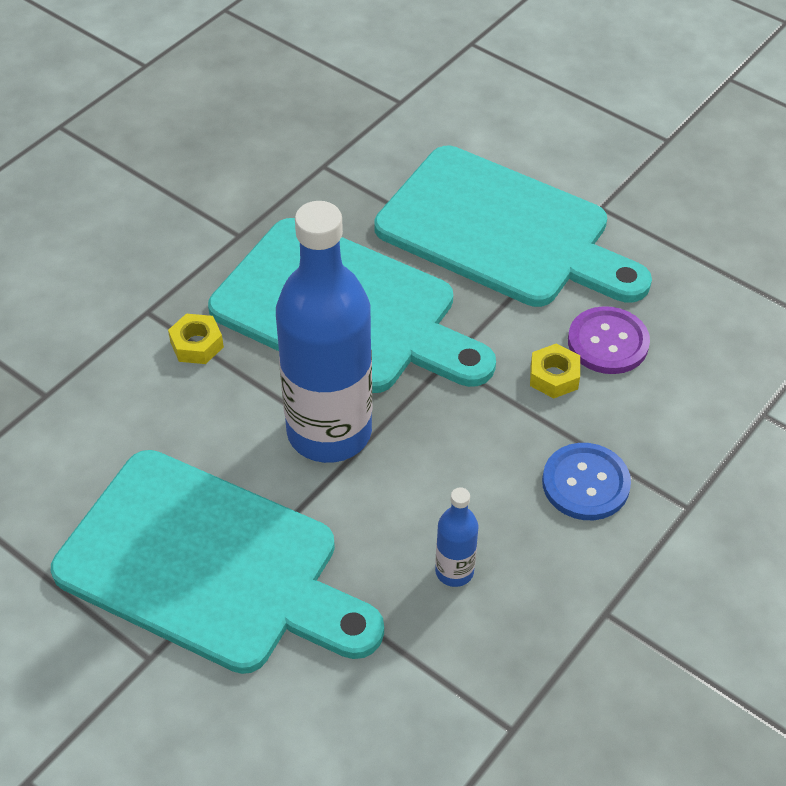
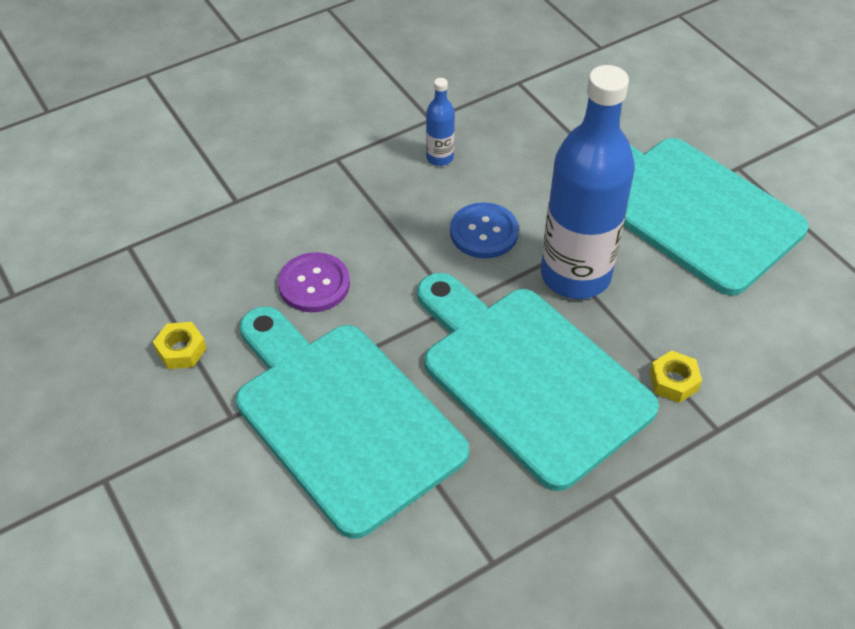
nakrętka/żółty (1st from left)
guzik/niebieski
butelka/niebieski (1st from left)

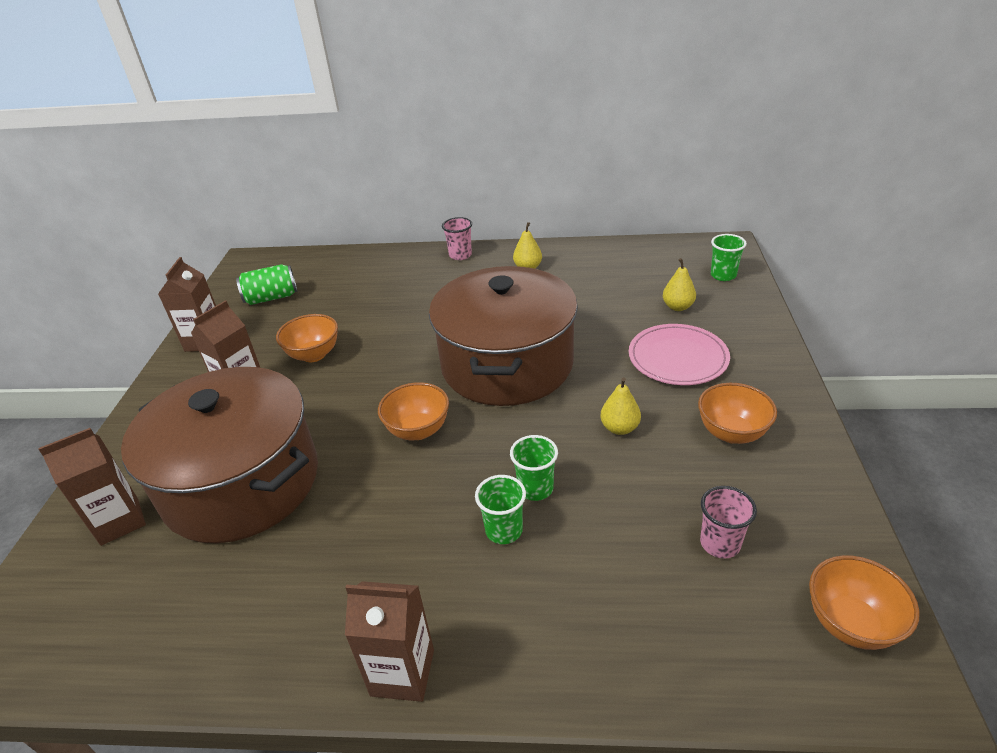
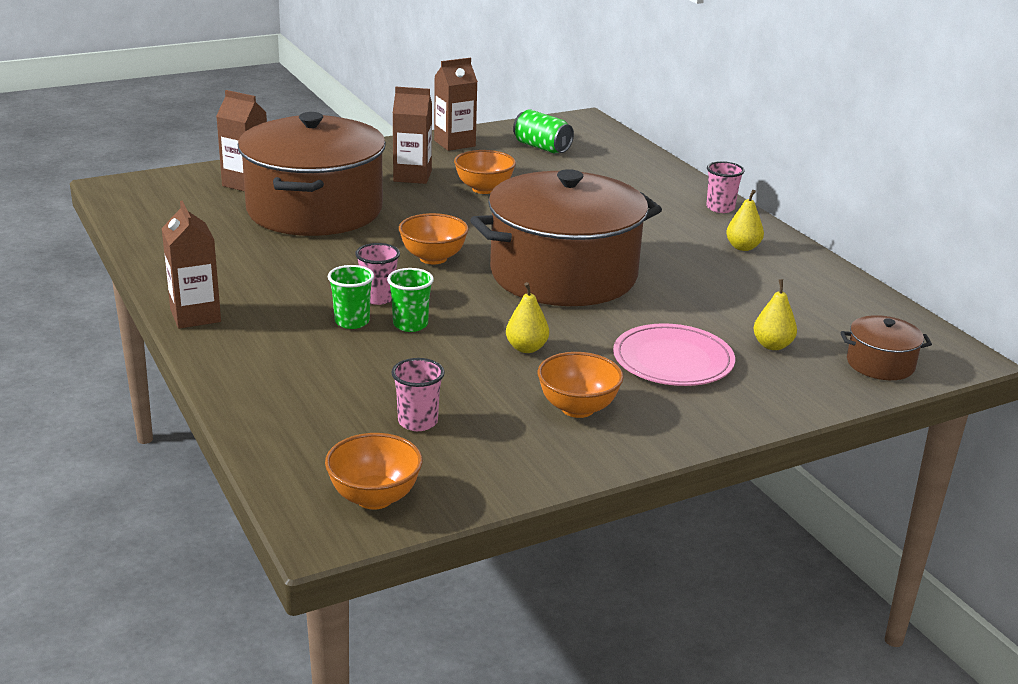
garnek/brązowy (3rd from left)
szklanka/różowy (1st from left)

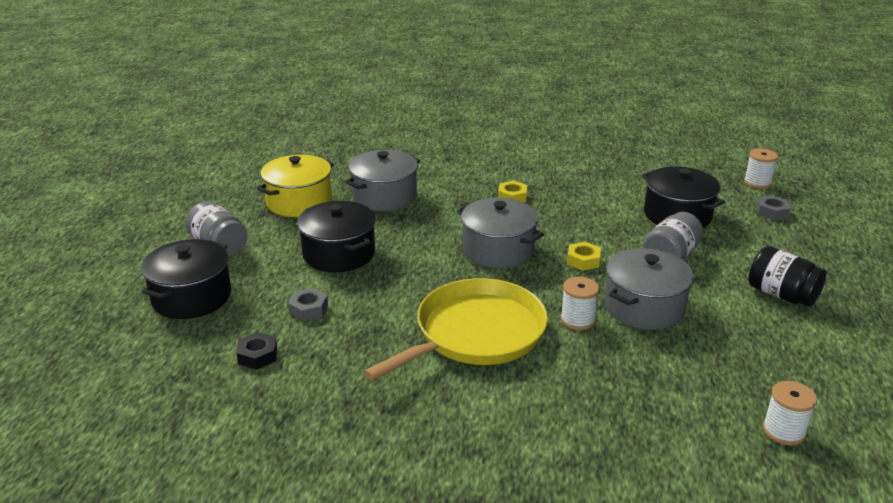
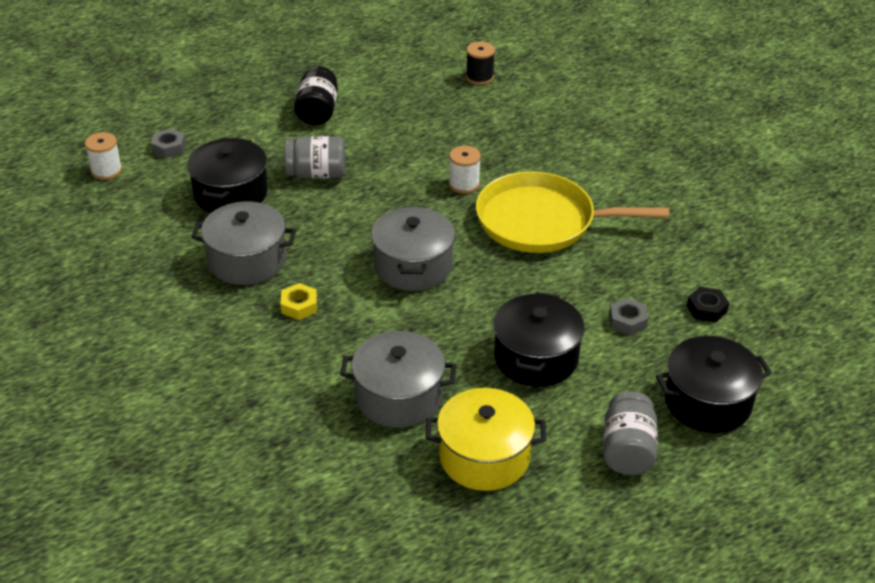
nakrętka/żółty (2nd from left in the first image)
garnek/szary (1st from left)
szpulka/czarny

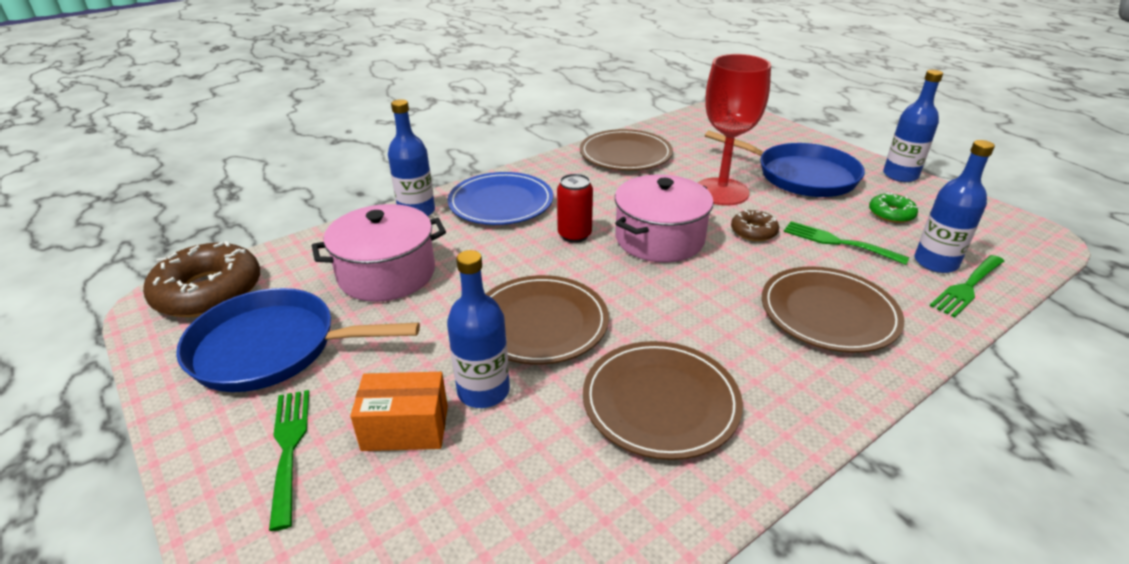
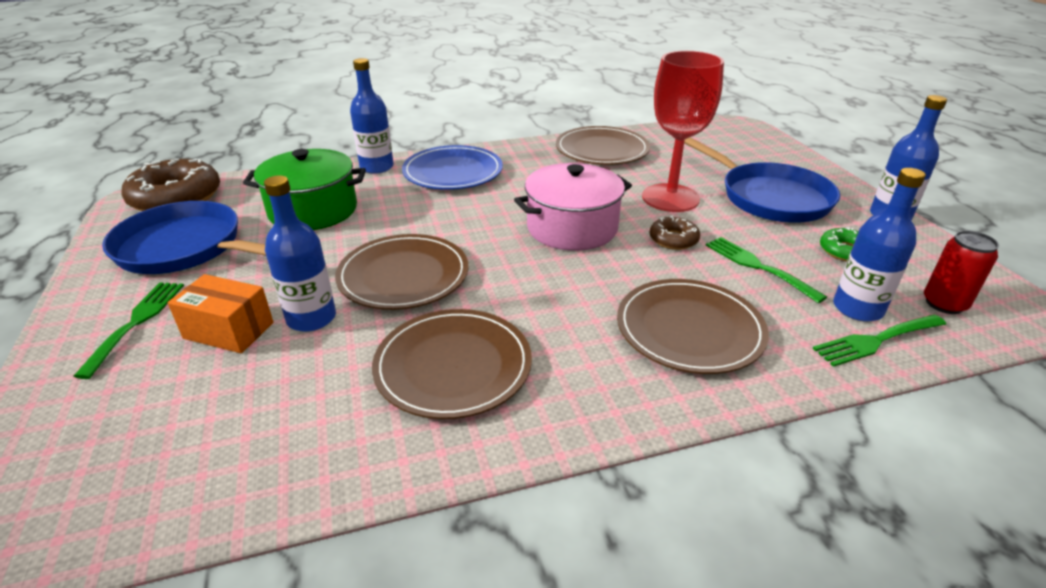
puszka/czerwony
garnek/zielony

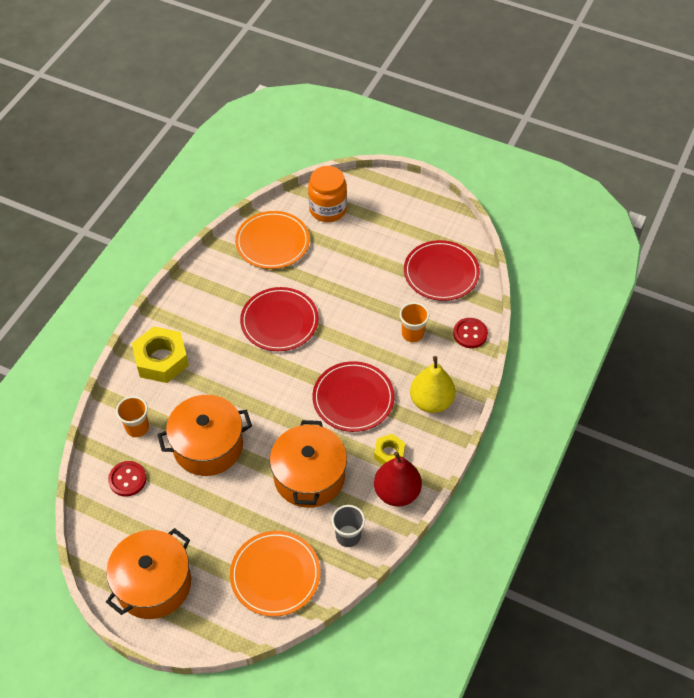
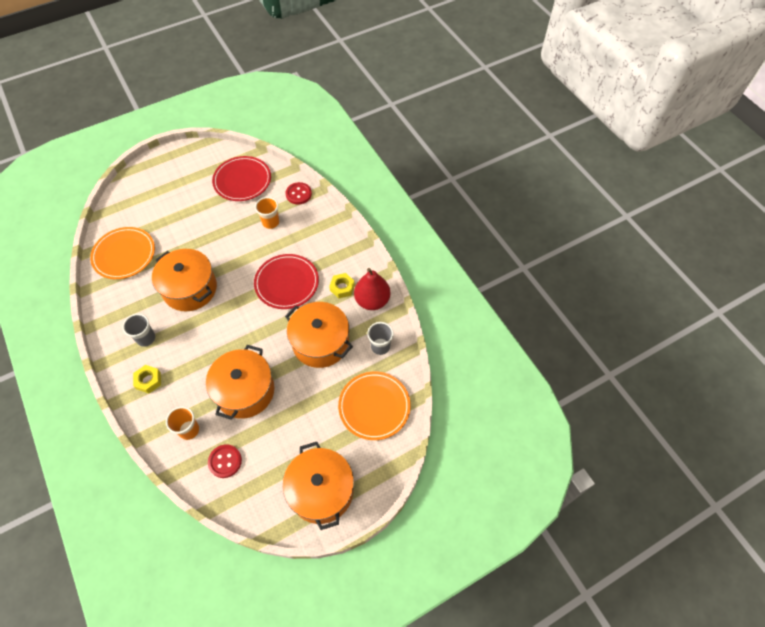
słoik/pomarańczowy
garnek/pomarańczowy (1st from left)
nakrętka/żółty (1st from left)
gruszka/żółty
szklanka/szary (1st from left)

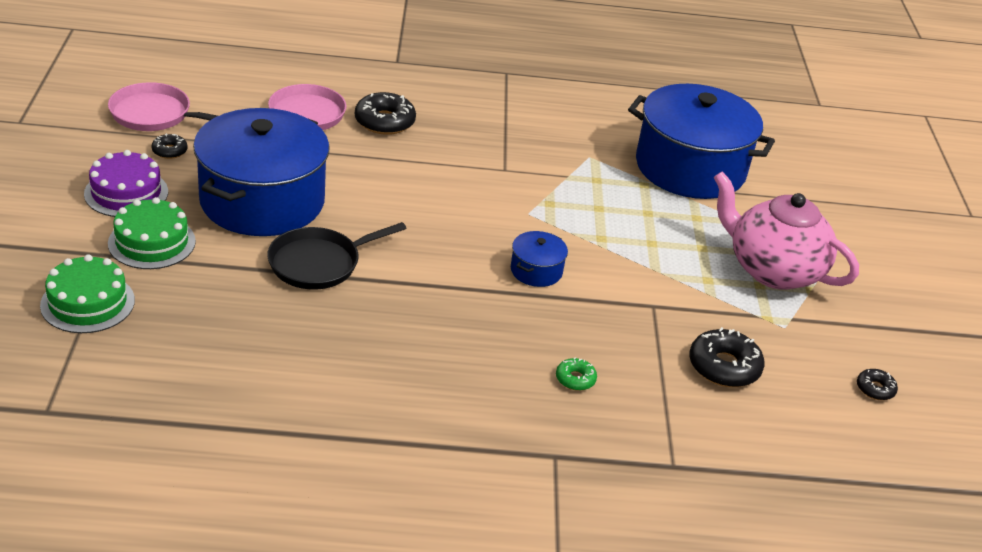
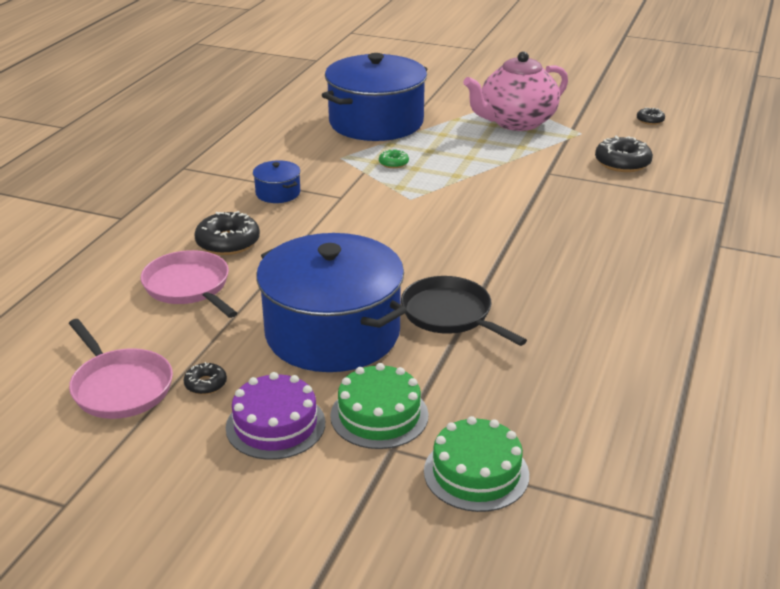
patelnia/różowy (1st from left)
patelnia/czarny
garnek/niebieski (1st from left)
donut/zielony

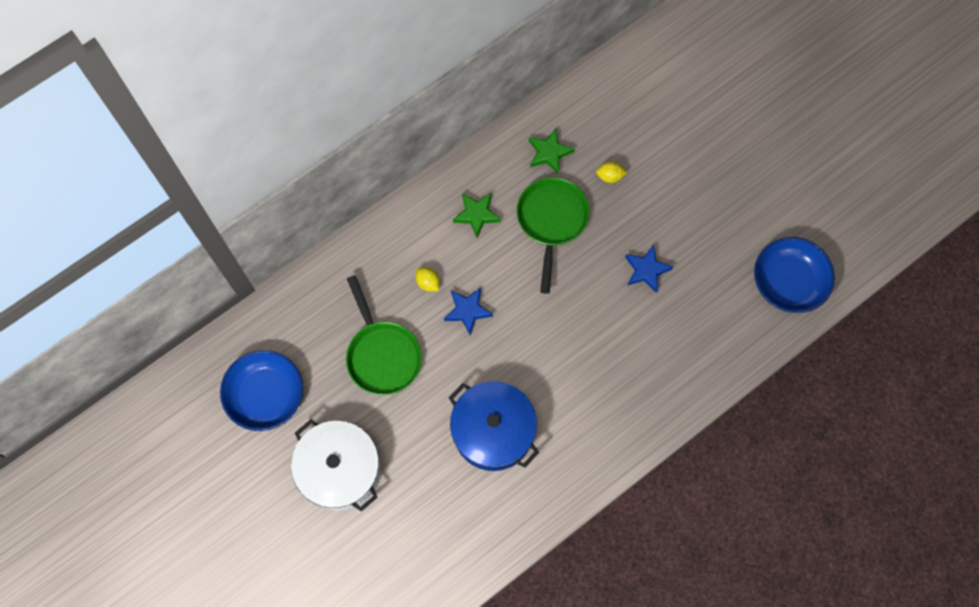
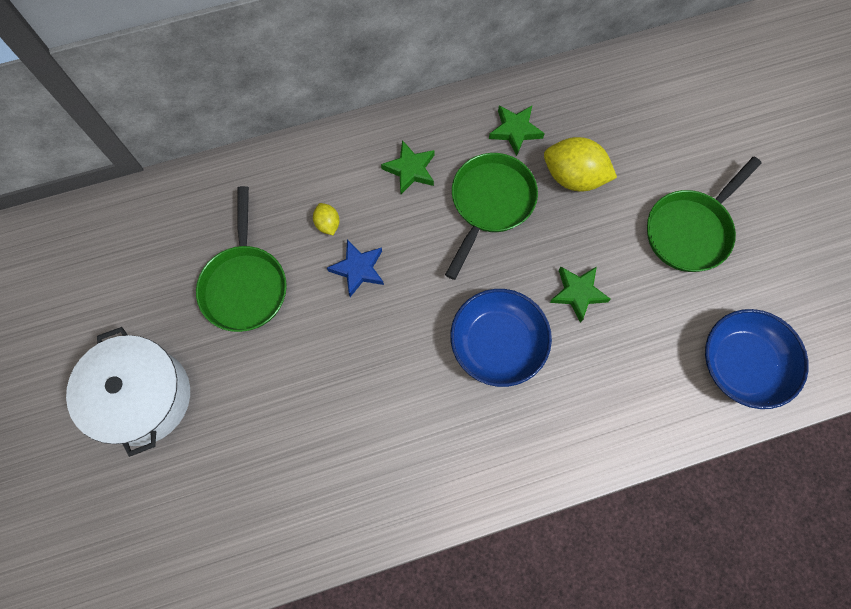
cytryna/żółty (2nd from left)
gwiazda/zielony (3rd from left)
miska/niebieski (1st from left)
garnek/niebieski
patelnia/zielony (3rd from left)

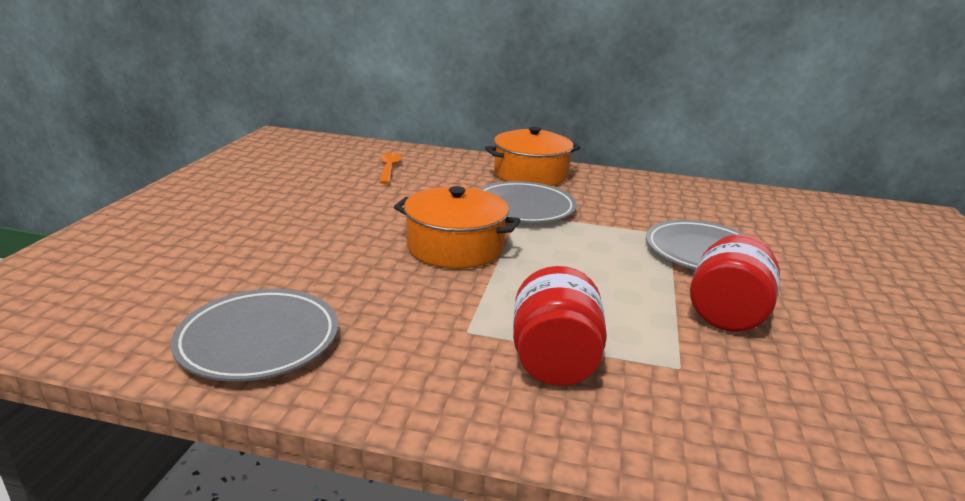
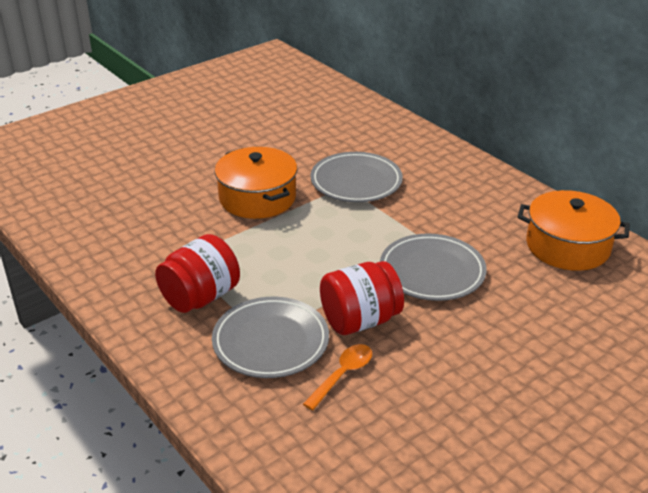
garnek/pomarańczowy (2nd from left)
łyżka/pomarańczowy
talerz/szary (1st from left)

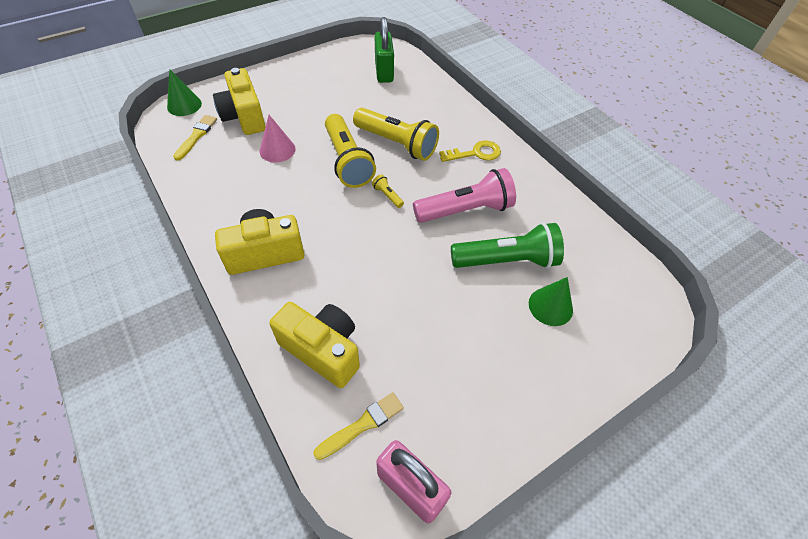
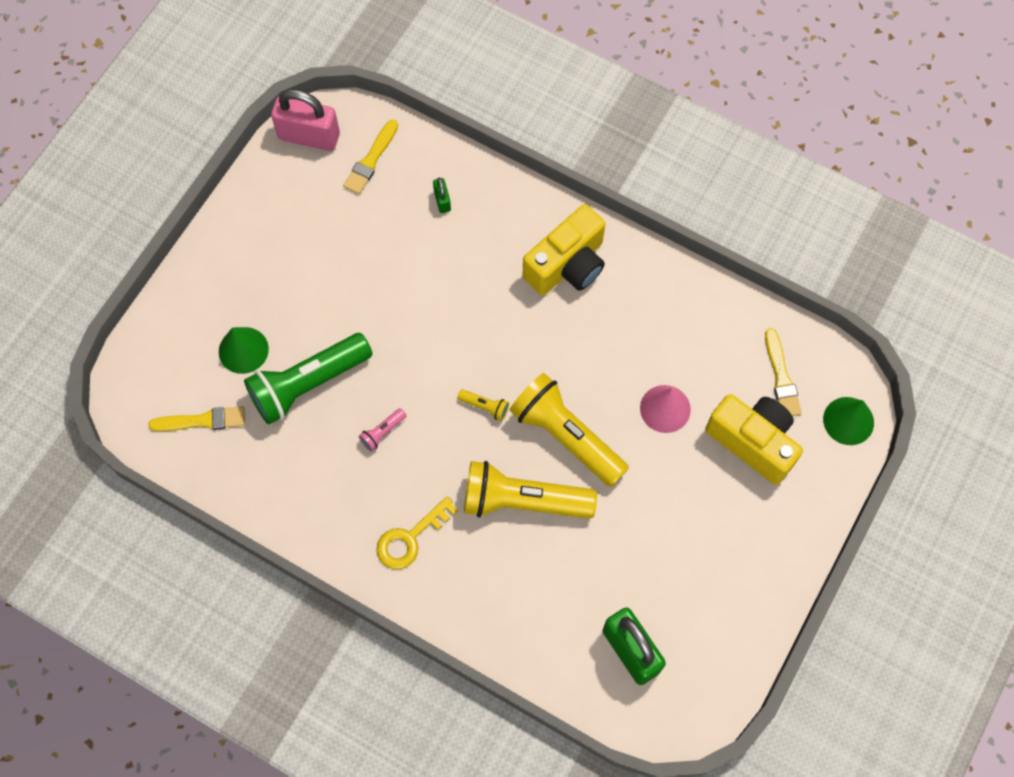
latarka/różowy
kłódka/zielony (1st from left)
pędzel/żółty (1st from left)

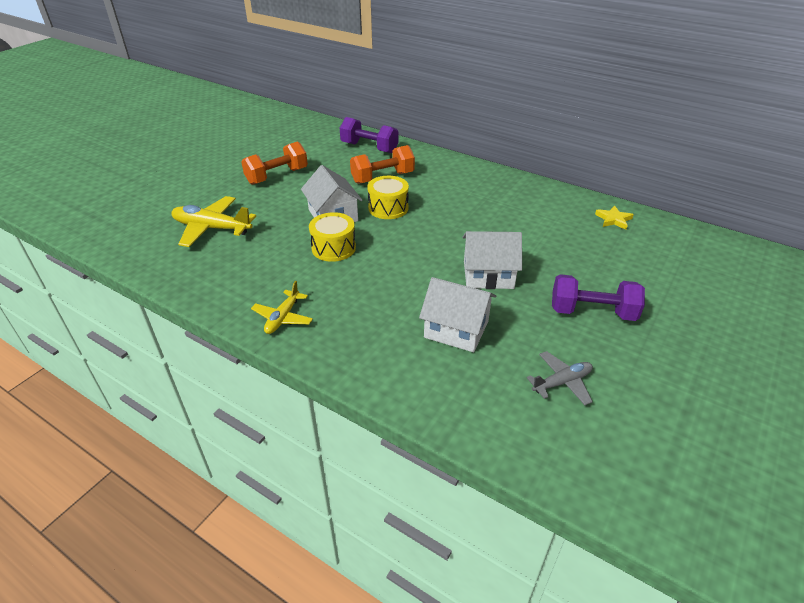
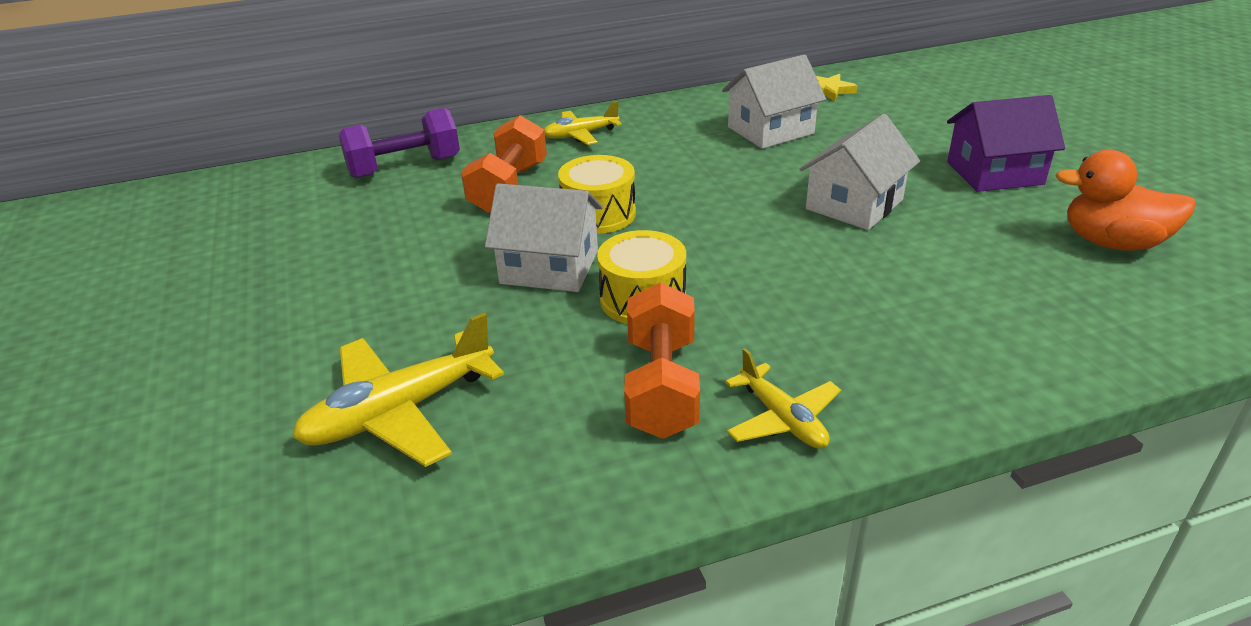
hantel/pomarańczowy (2nd from left)
domek/fioletowy
domek/biały (2nd from left)
kaczka/pomarańczowy
samolot/żółty (2nd from left)

